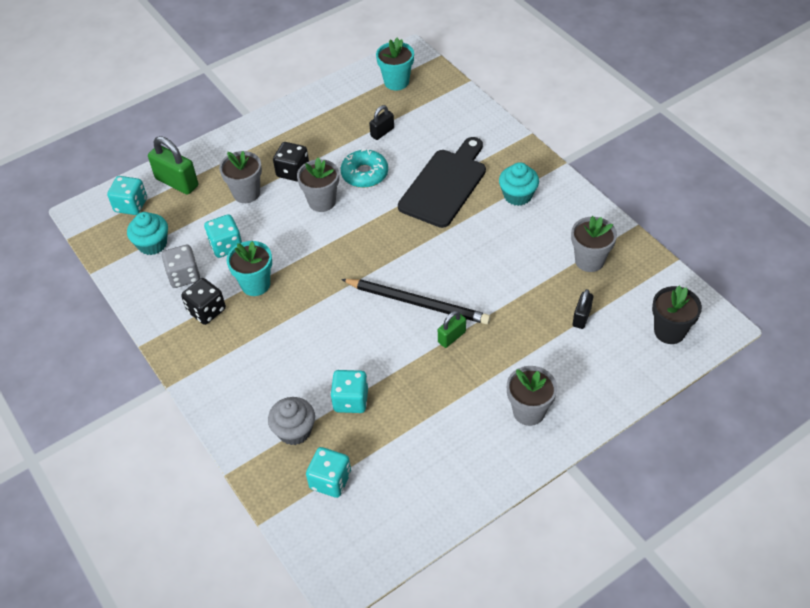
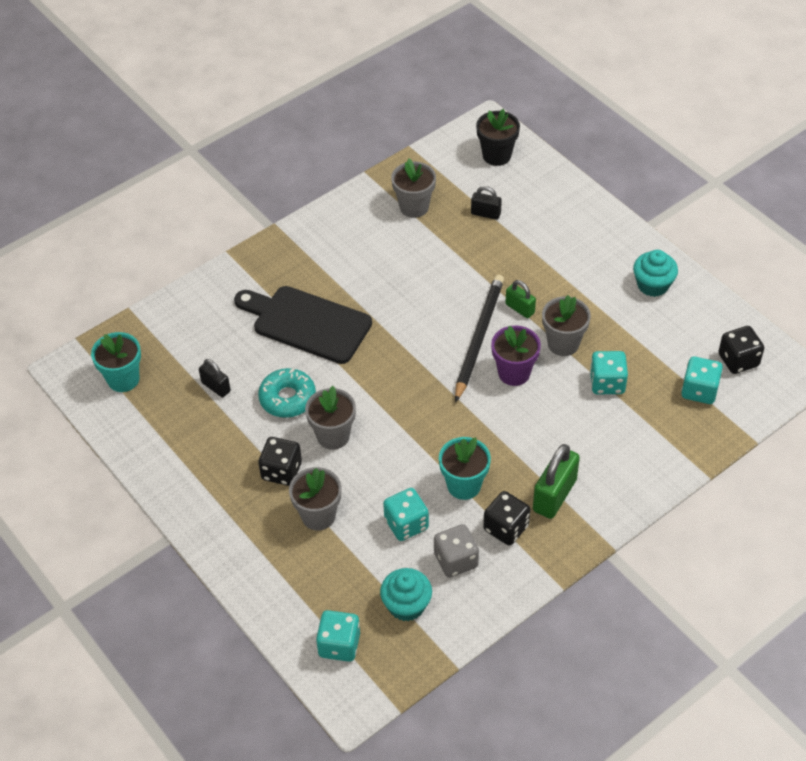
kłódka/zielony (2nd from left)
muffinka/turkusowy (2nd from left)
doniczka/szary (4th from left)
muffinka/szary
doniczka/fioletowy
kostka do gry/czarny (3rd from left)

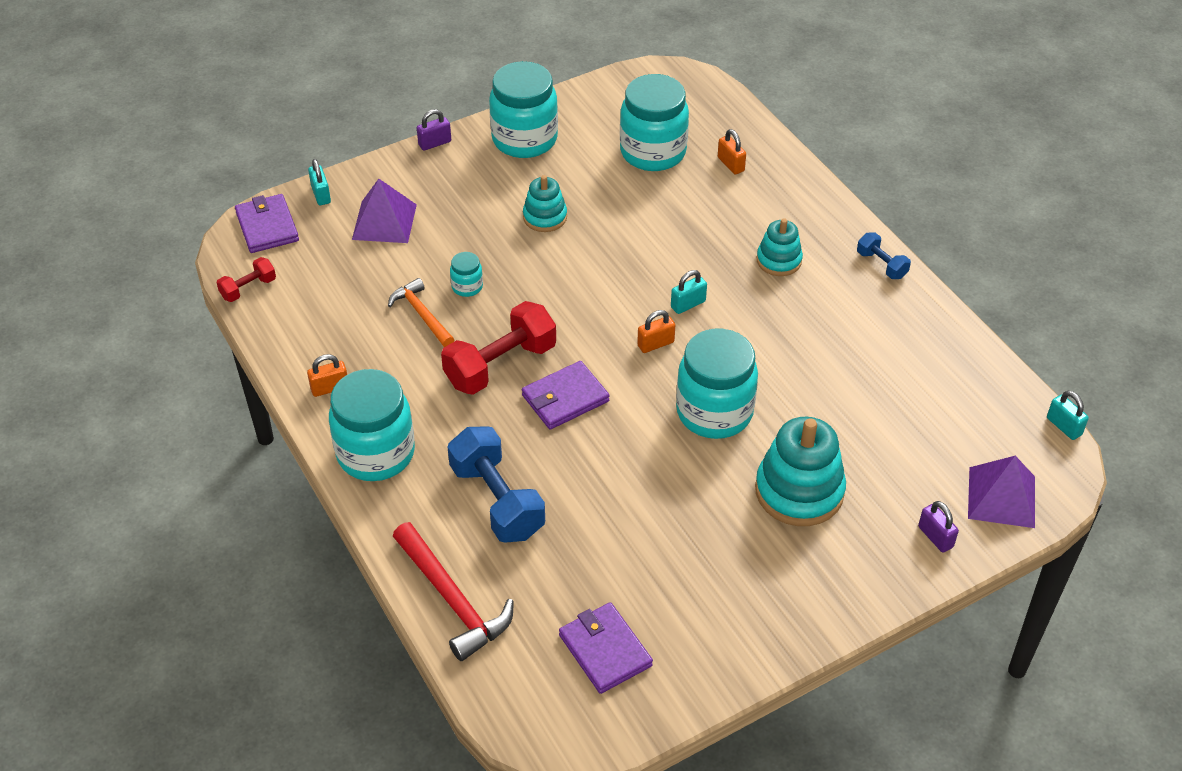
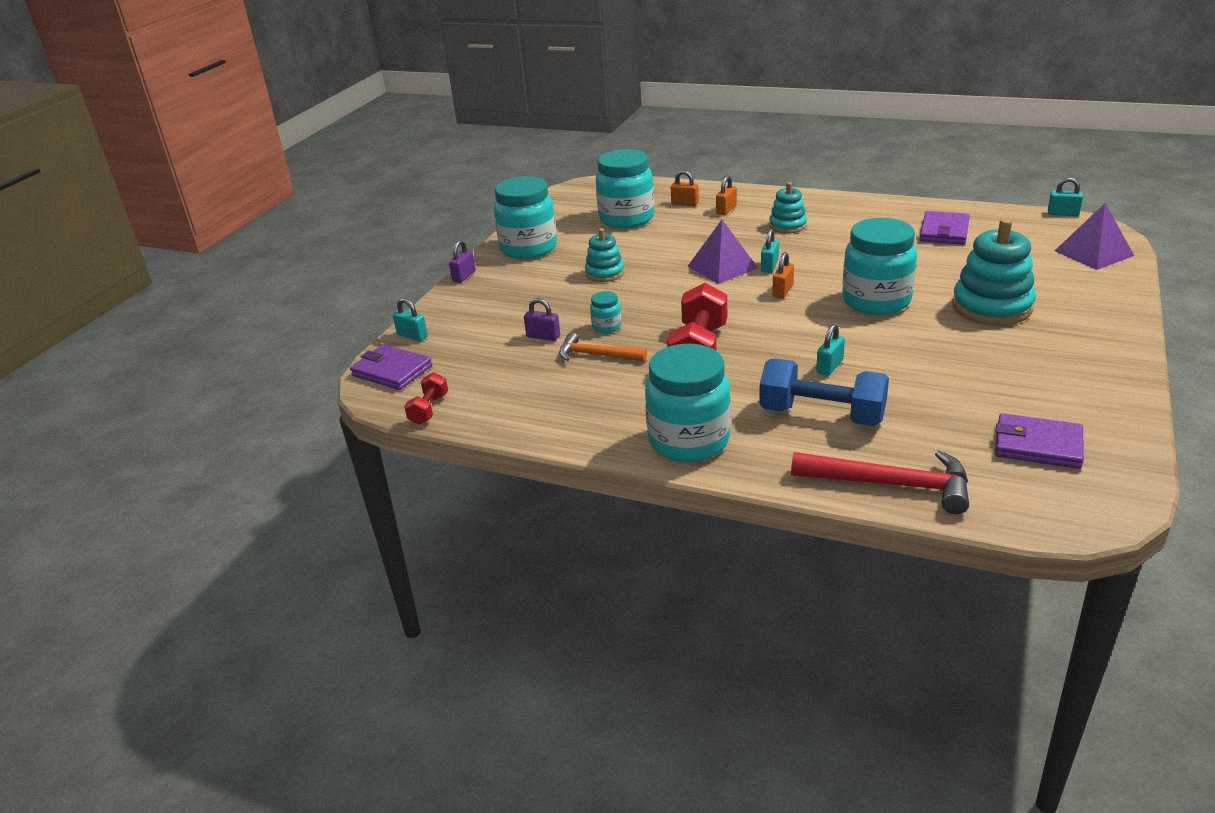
piramida/fioletowy (1st from left)
hantel/niebieski (2nd from left in the first image)
kłódka/pomarańczowy (2nd from left)
portfel/fioletowy (2nd from left)
kłódka/fioletowy (2nd from left)
kłódka/turkusowy (3rd from left)

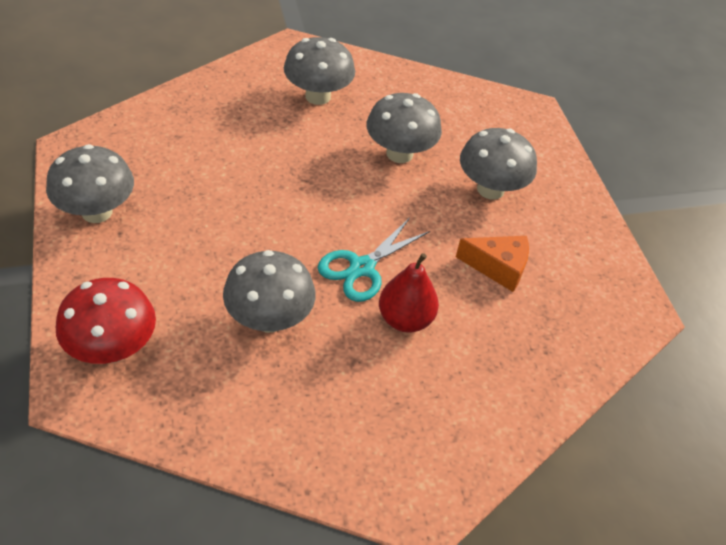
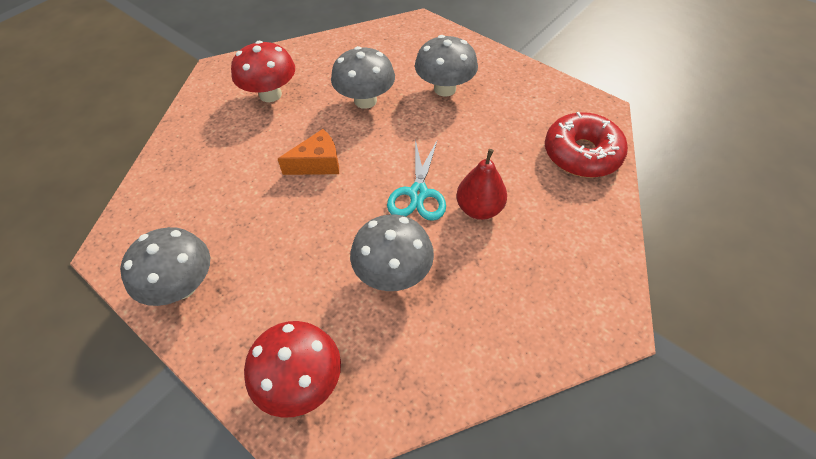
grzyb/czerwony (1st from left)
ser/pomarańczowy
donut/czerwony

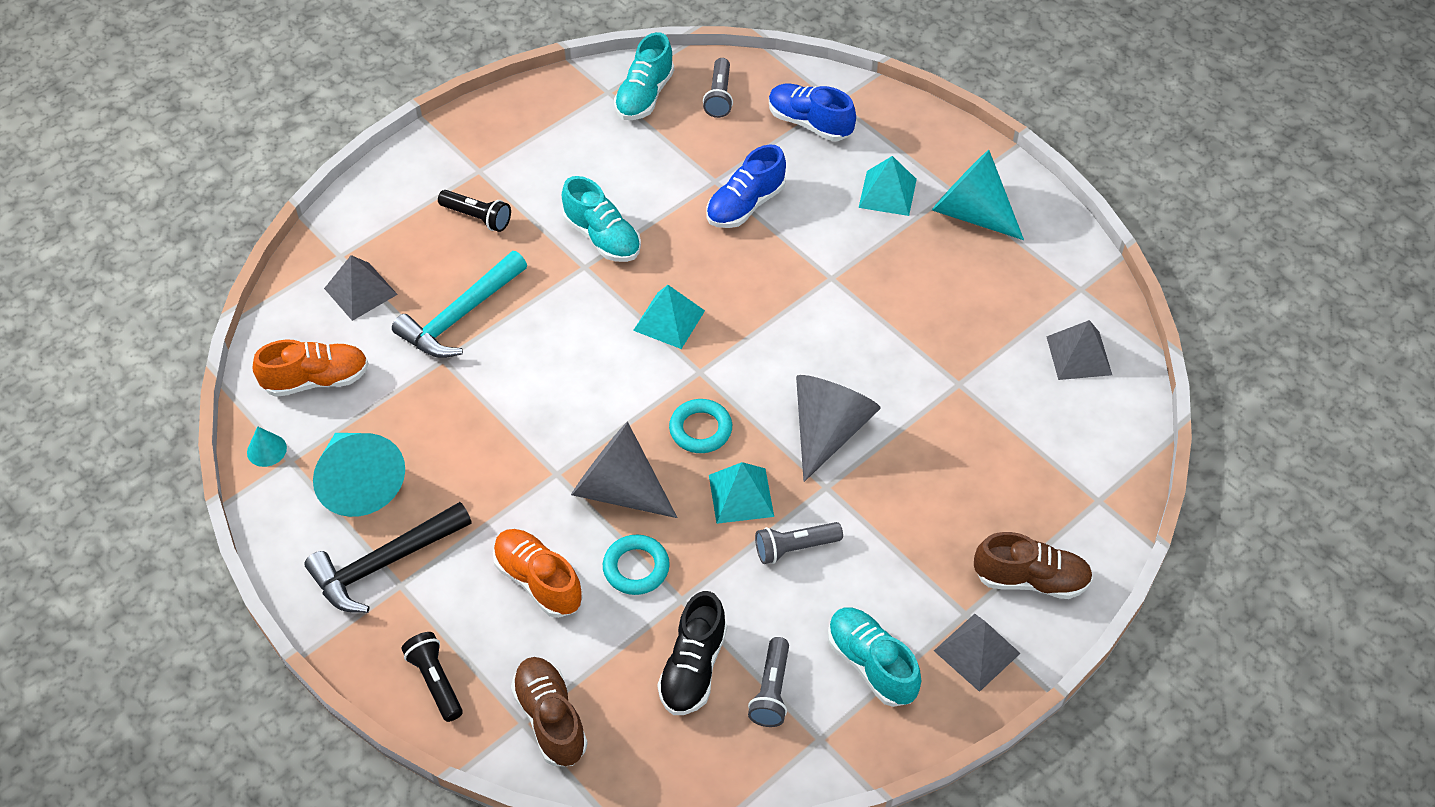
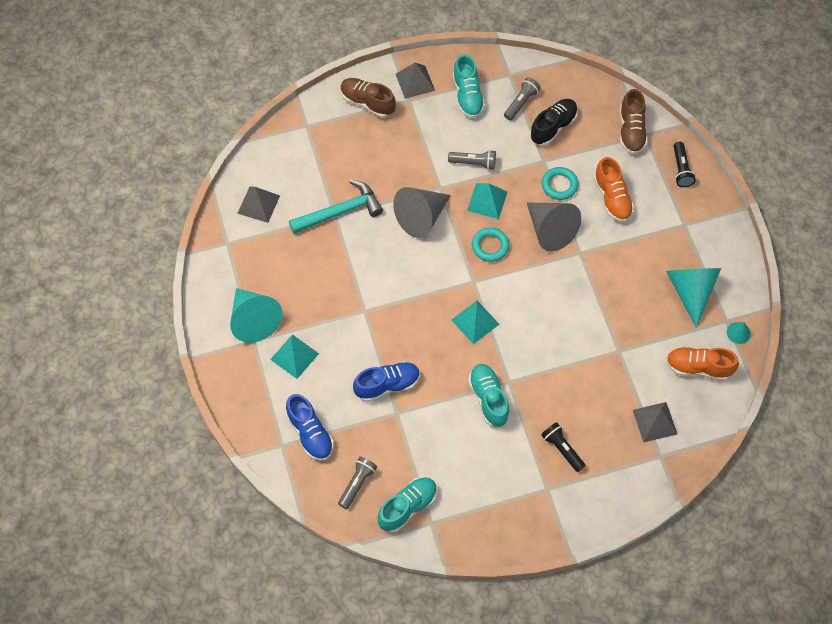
młotek/turkusowy
młotek/czarny

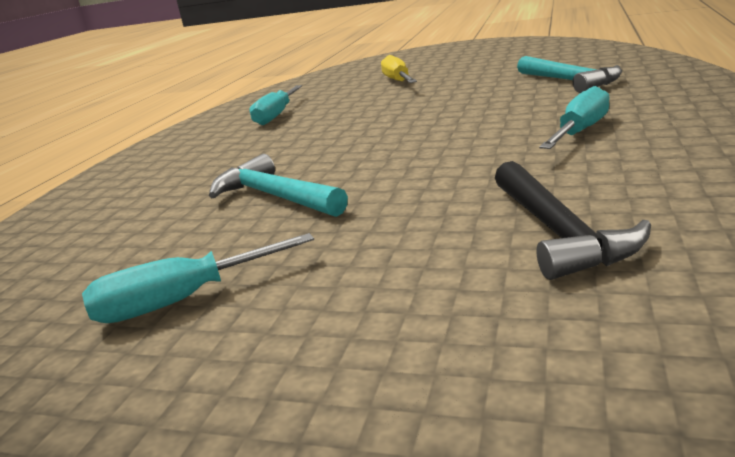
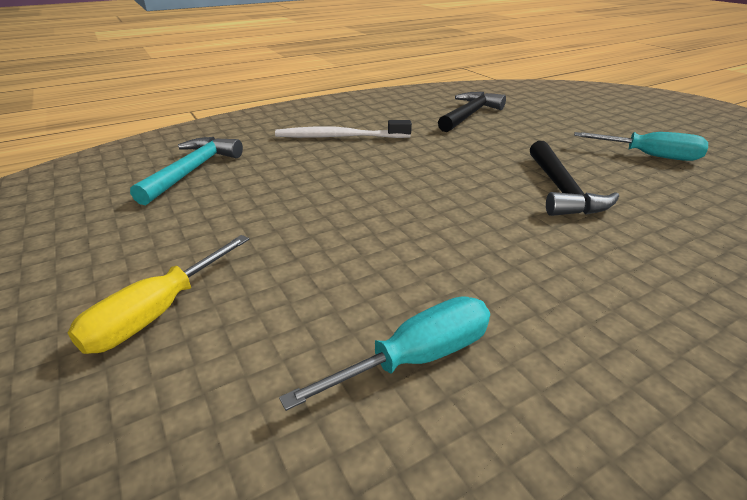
szczoteczka do zębów/biały
młotek/czarny (2nd from left)

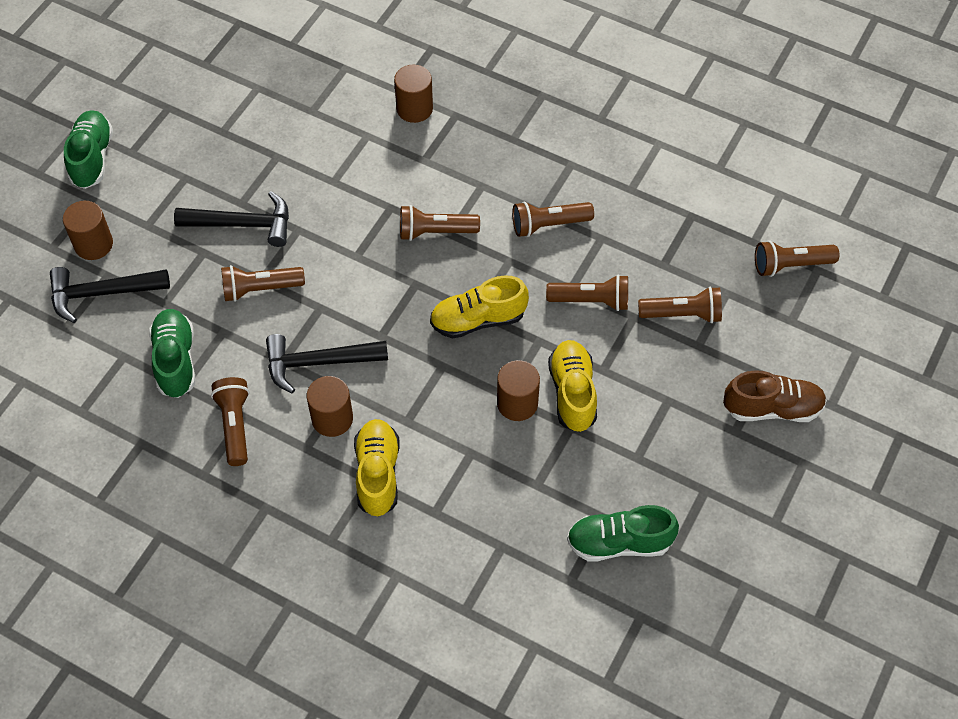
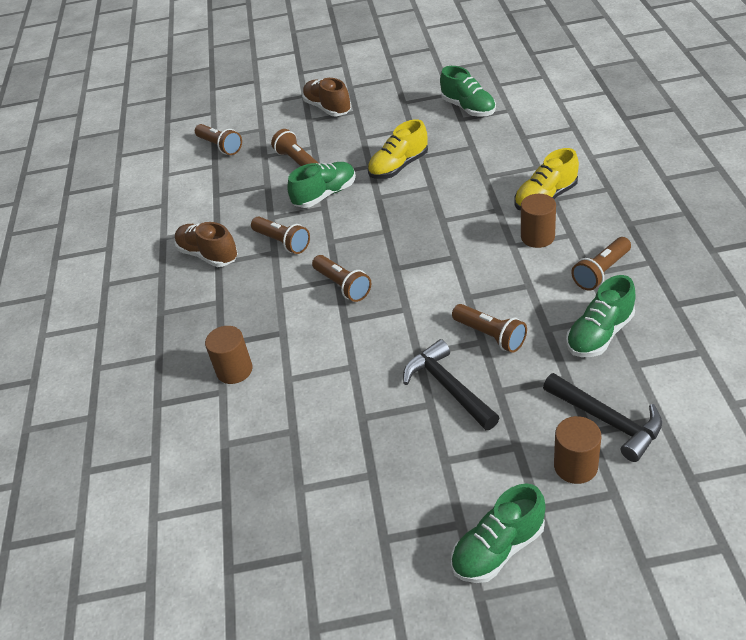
but/zielony (1st from left)
but/żółty (2nd from left in the first image)
młotek/czarny (3rd from left in the first image)
walec/brązowy (4th from left in the first image)
but/brązowy (1st from left)

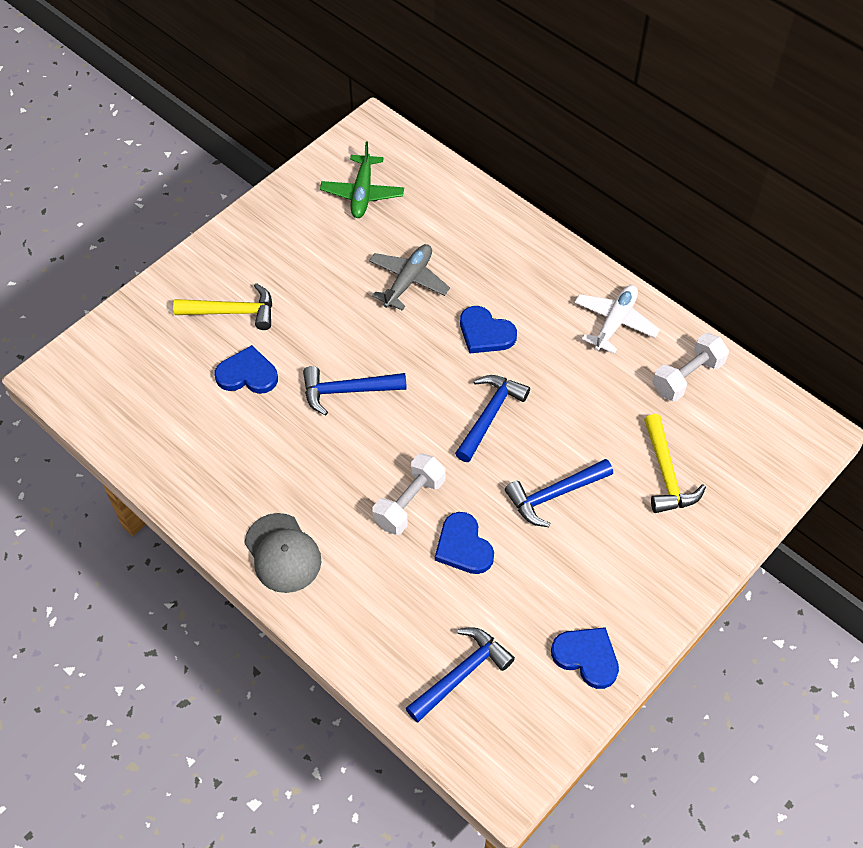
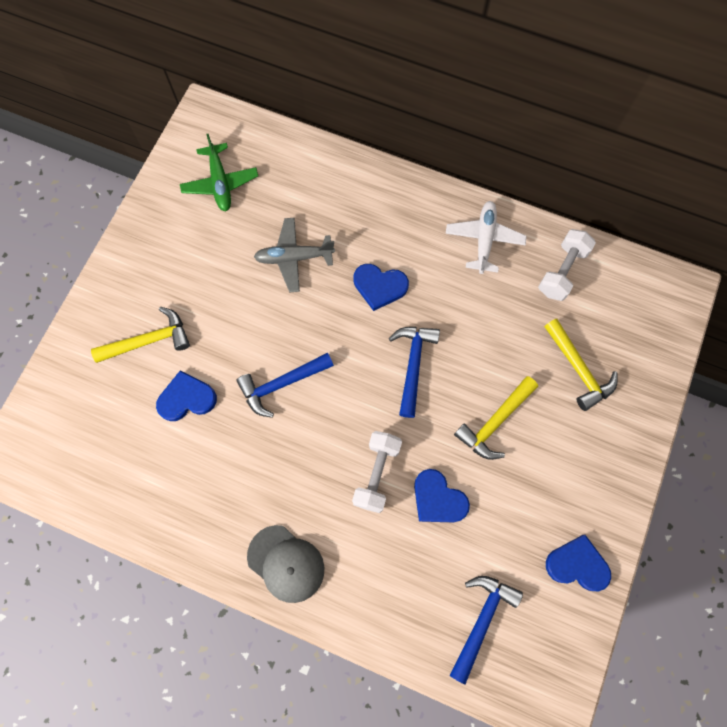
samolot/szary
młotek/żółty (2nd from left)

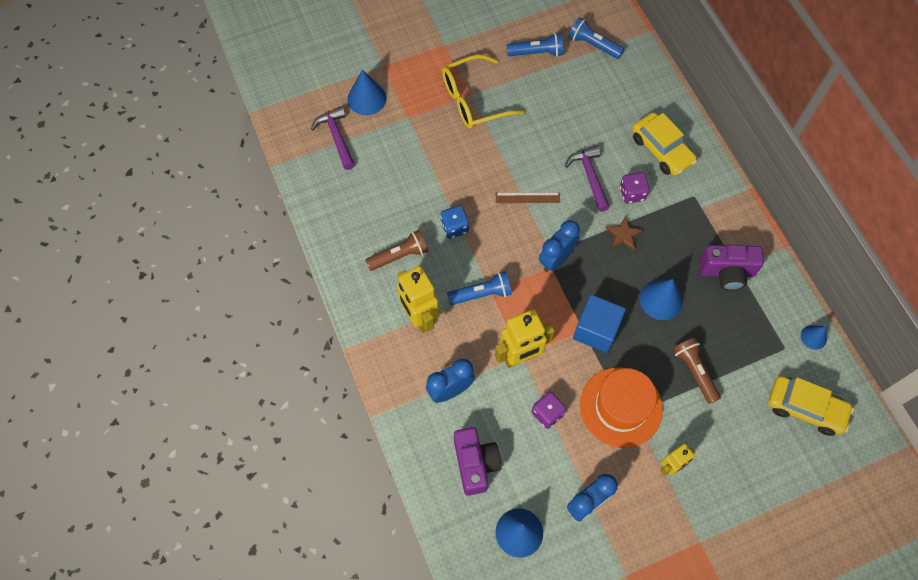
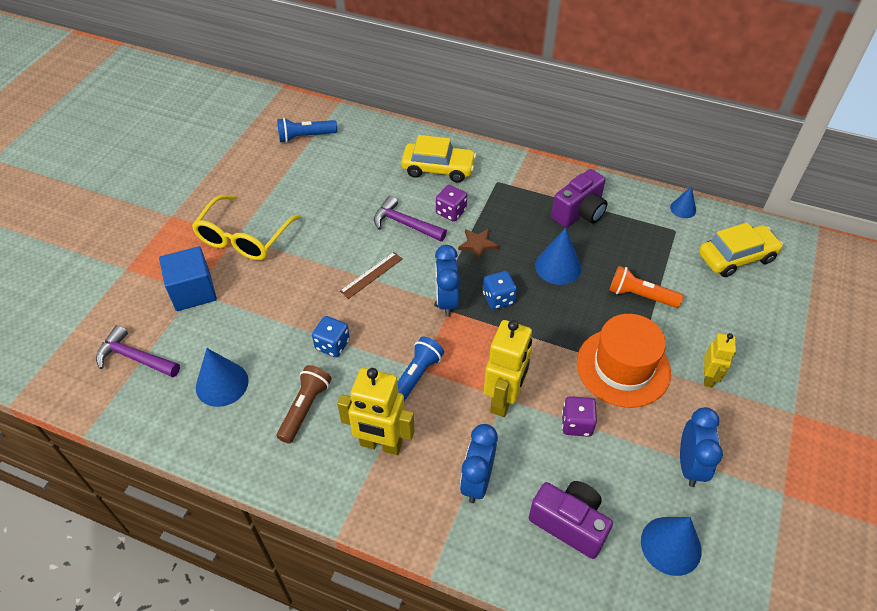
latarka/niebieski (2nd from left in the first image)
stożek/niebieski (1st from left)
sześcian/niebieski
latarka/pomarańczowy
kostka do gry/niebieski (2nd from left)

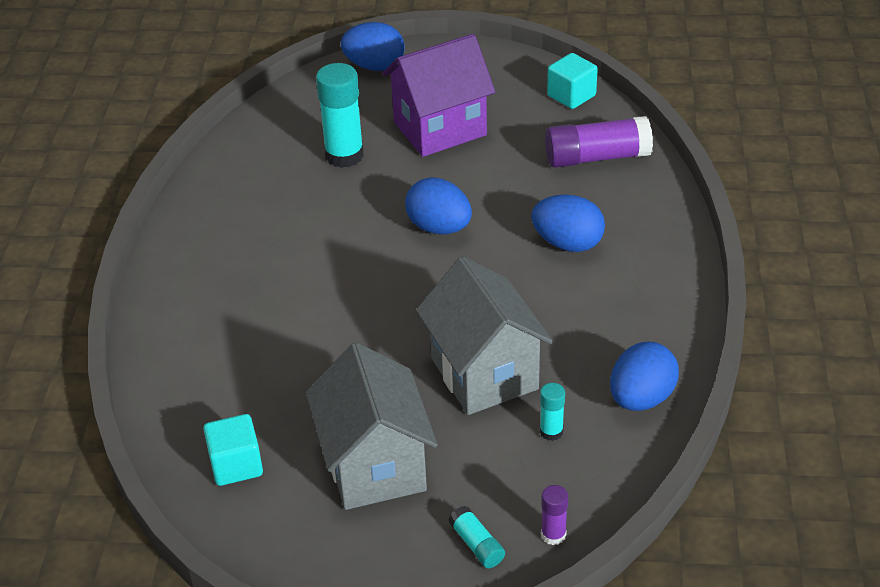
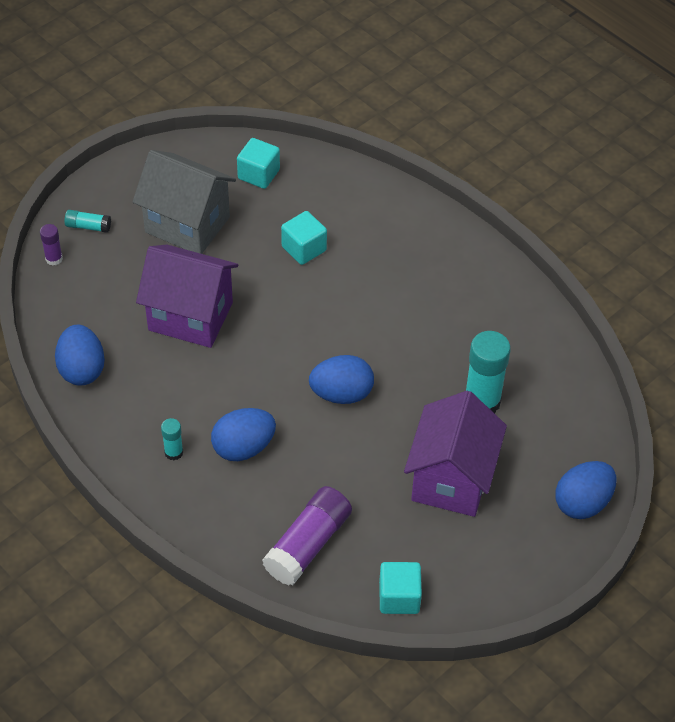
domek/fioletowy (1st from left)
klej w sztyfcie/turkusowy (2nd from left)
sześcian/turkusowy (2nd from left)

